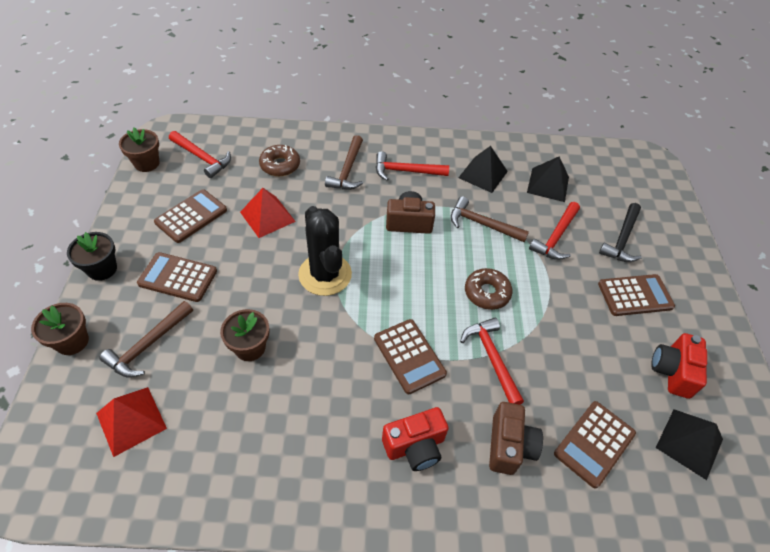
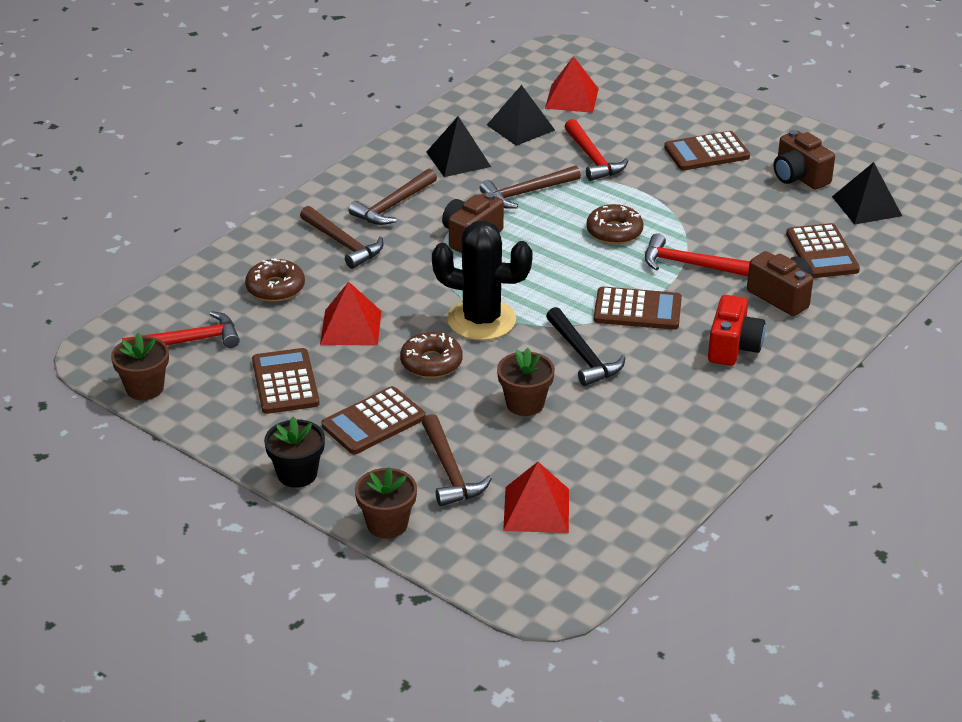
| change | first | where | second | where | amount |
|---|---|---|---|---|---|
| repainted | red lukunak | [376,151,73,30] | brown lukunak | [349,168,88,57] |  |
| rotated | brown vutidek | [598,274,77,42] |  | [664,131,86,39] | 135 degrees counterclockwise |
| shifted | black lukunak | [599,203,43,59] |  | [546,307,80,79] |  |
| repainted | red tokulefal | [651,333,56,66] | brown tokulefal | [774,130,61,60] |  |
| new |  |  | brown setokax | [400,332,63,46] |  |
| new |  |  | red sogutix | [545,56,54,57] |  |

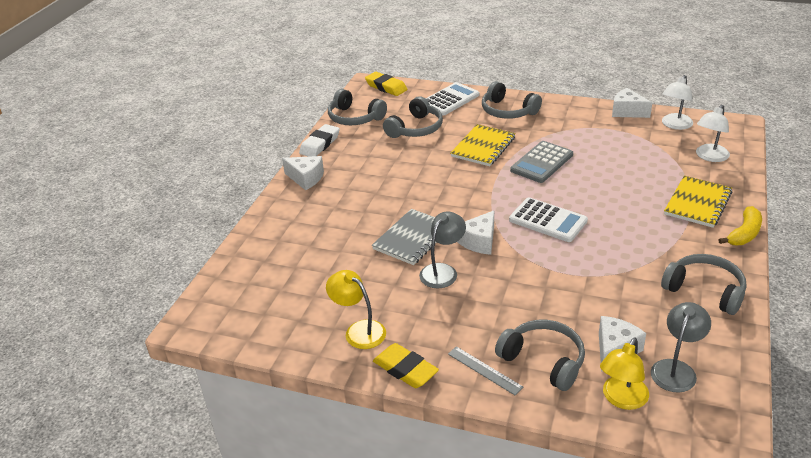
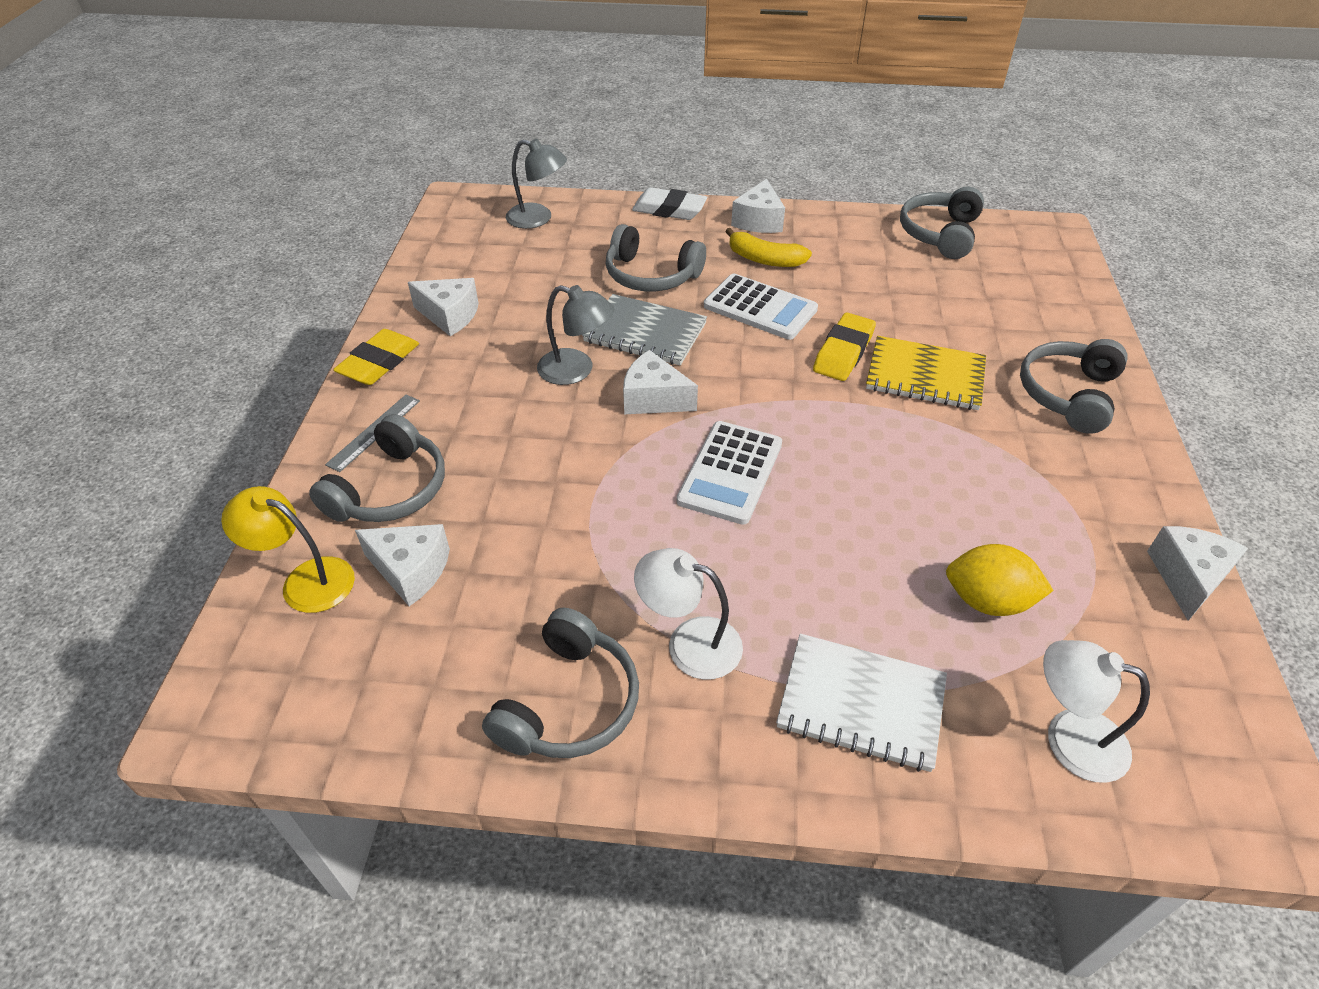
| change | first | where | second | where | amount |
|---|---|---|---|---|---|
| shifted | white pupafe | [299,124,41,33] |  | [632,187,75,33] |  |
| swapped | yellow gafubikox | [326,270,60,79] | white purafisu | [408,278,71,58] |  |
| shifted | yellow pupafe | [365,72,43,24] |  | [813,312,63,69] |  |
| shifted | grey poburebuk | [383,96,60,42] |  | [606,224,100,67] |  |
| shifted | white vutidek | [426,82,53,34] |  | [704,274,114,66] |  |
| gone | grey vutidek | [510,141,63,42] |  |  |  |
| shifted | grey gafubikox | [651,302,60,91] |  | [506,139,61,90] |  |
| shifted | white gafubikox | [662,75,31,55] |  | [634,548,109,132] |  |
| repainted | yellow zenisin | [664,176,69,52] | white zenisin | [776,634,171,138] |  |
| shifted | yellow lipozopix | [719,206,43,39] |  | [725,228,87,39] |  |
| new |  |  | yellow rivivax | [946,544,108,72] |  |

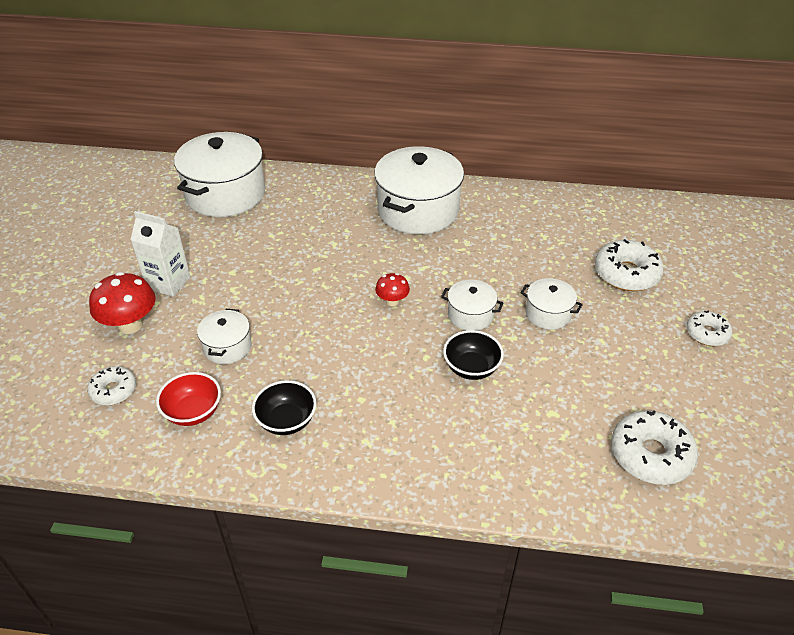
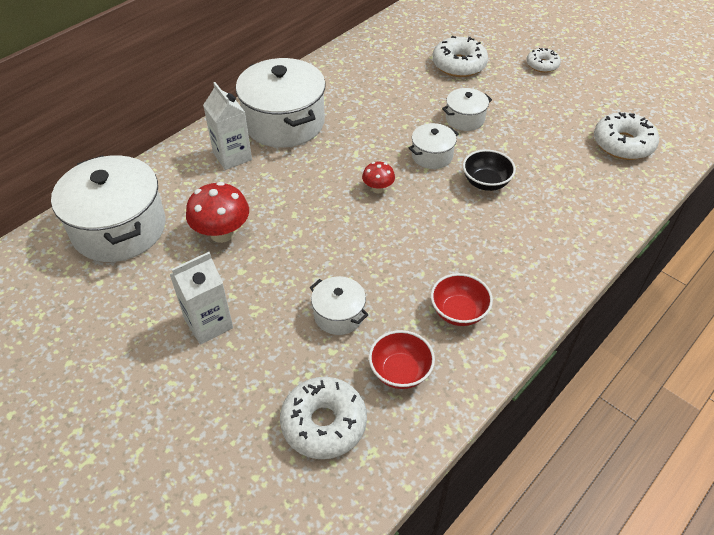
| change | first | where | second | where | amount |
|---|---|---|---|---|---|
| scaled | white setokax | [87,366,49,39] |  | [280,377,87,82] | x1.65 |
| shifted | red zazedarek | [89,272,67,62] |  | [186,182,63,61] |  |
| repainted | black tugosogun | [252,380,65,55] | red tugosogun | [431,273,62,53] |  |
| new |  |  | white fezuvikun | [203,82,49,88] |  |

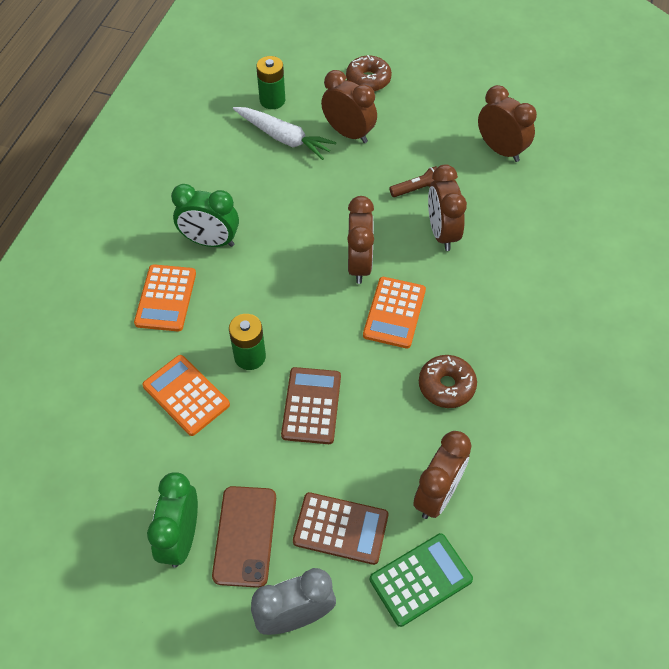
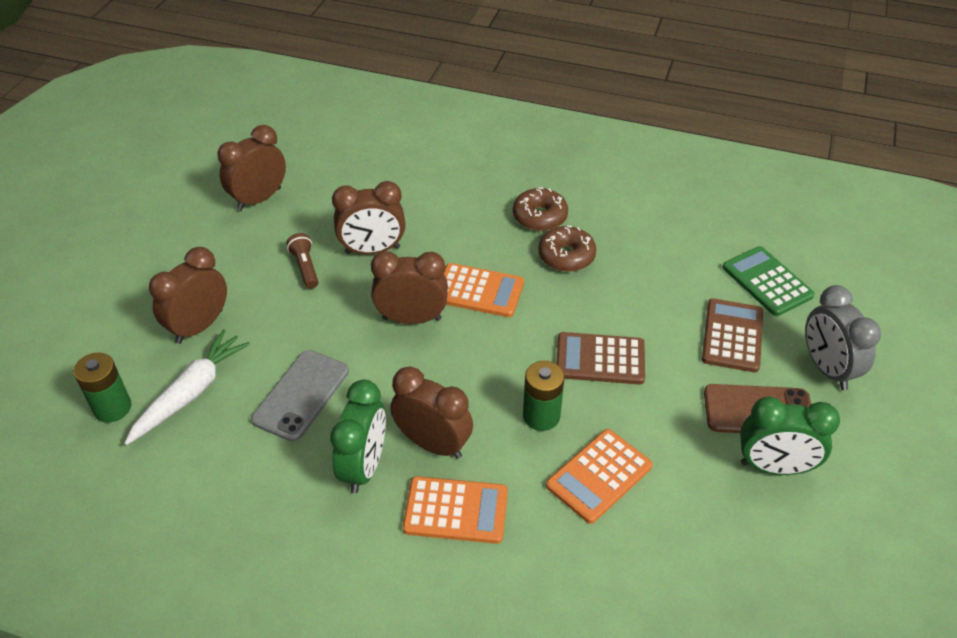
| change | first | where | second | where | amount |
|---|---|---|---|---|---|
| shifted | brown setokax | [346,55,46,36] |  | [513,187,55,44] |  |
| shifted | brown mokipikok | [413,431,59,88] |  | [390,367,83,92] |  |
| new |  |  | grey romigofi | [251,350,98,92] |  |

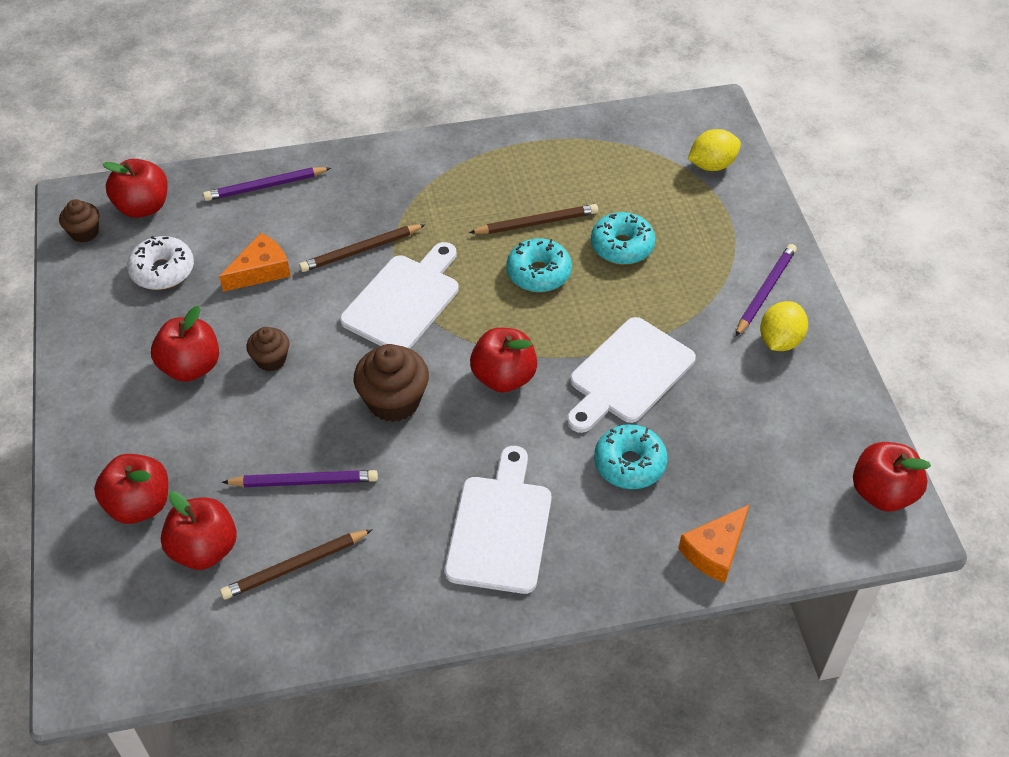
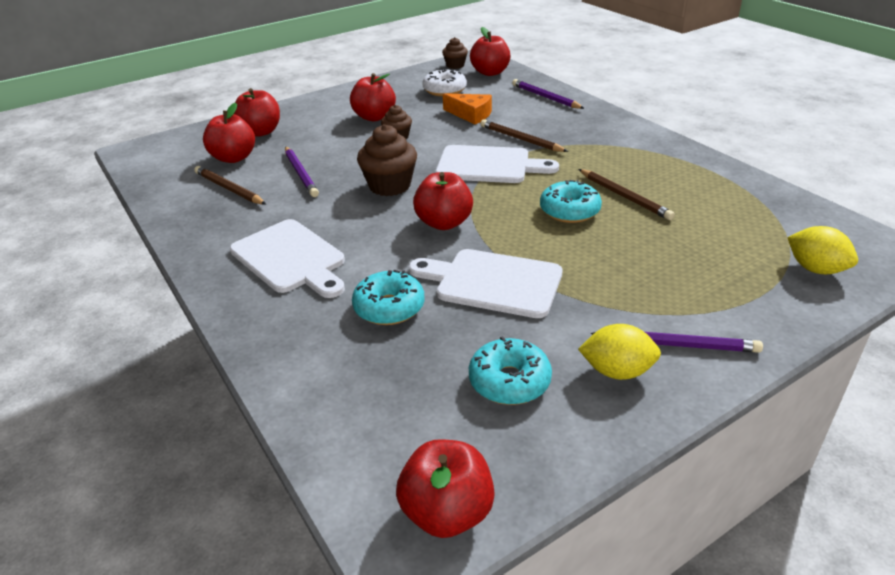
| change | first | where | second | where | amount |
|---|---|---|---|---|---|
| rotated | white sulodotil | [445,446,106,148] |  | [230,219,115,79] | 60 degrees clockwise |
| shifted | turquoise setokax | [591,212,64,53] |  | [469,337,83,68] |  |
| gone | orange purafisu | [678,504,72,79] |  |  |  |

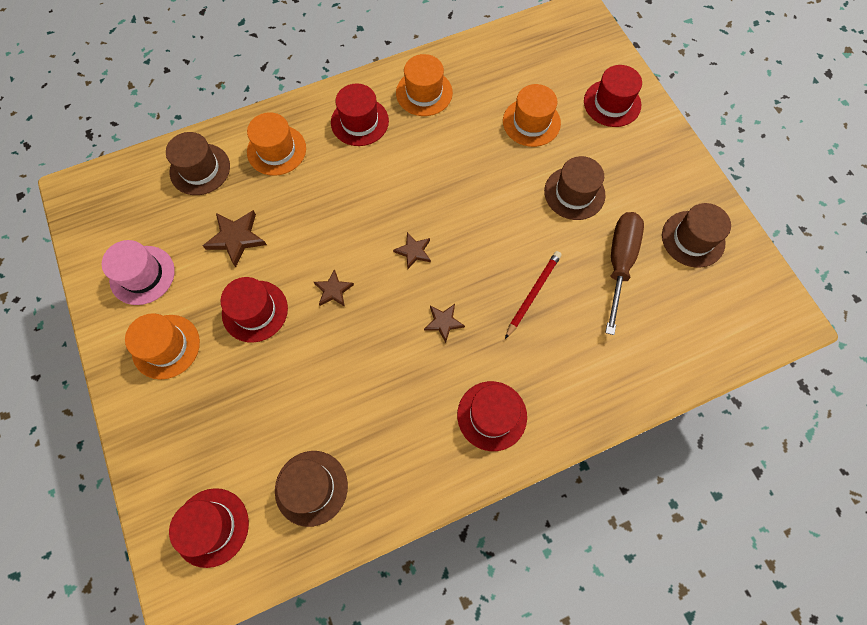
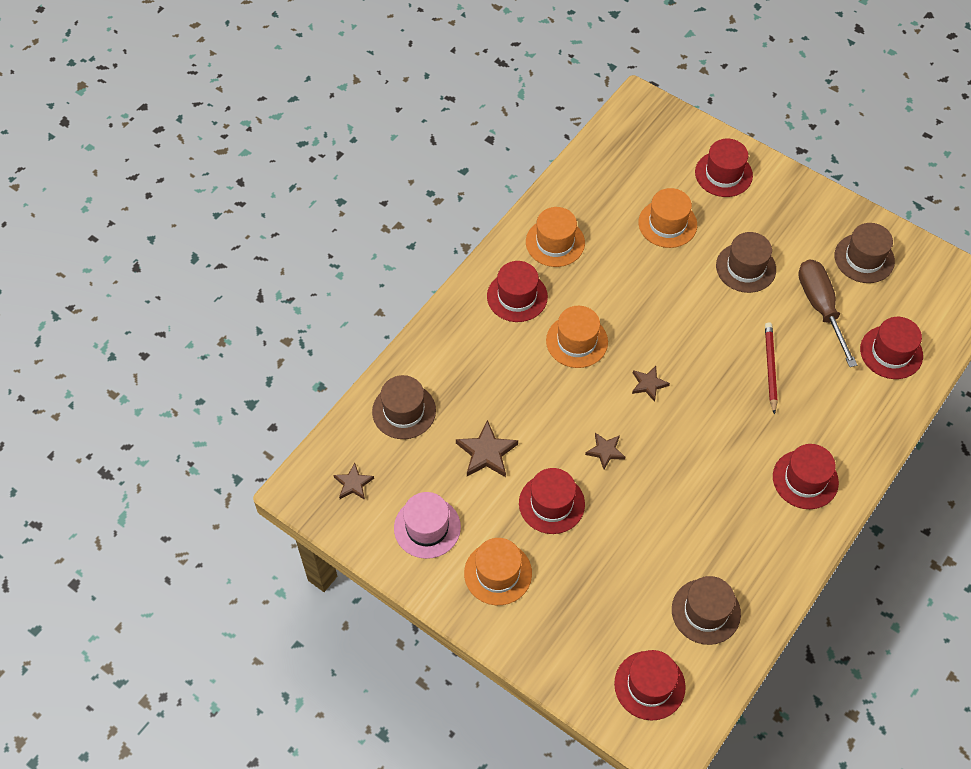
| change | first | where | second | where | amount |
|---|---|---|---|---|---|
| shifted | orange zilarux | [247,112,59,64] |  | [546,306,62,62] |  |
| shifted | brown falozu | [424,304,41,39] |  | [334,463,40,37] |  |
| new |  |  | red zilarux | [860,317,63,62] |  |

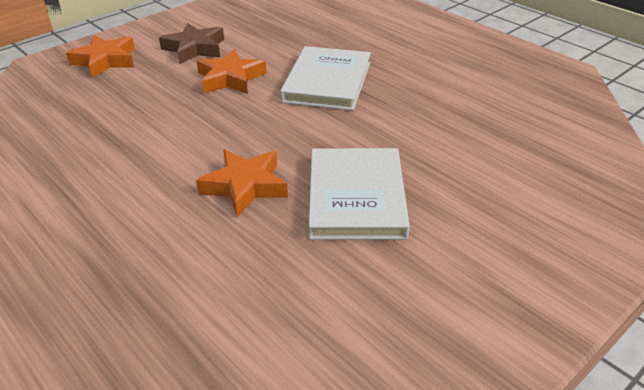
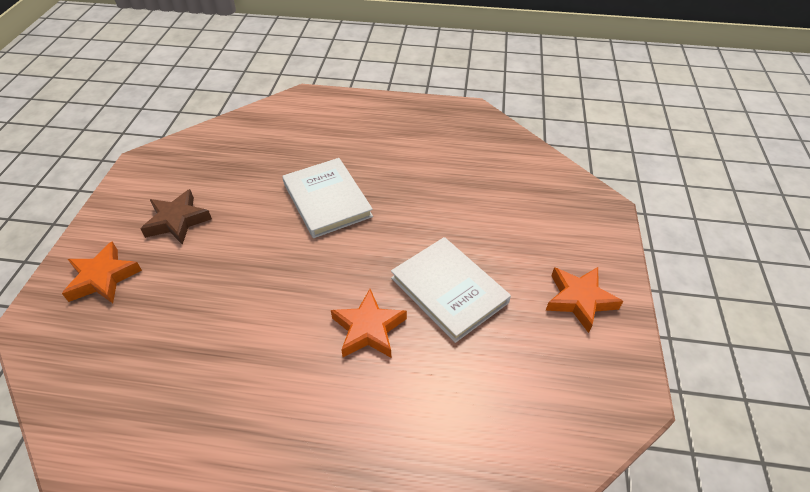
| change | first | where | second | where | amount |
|---|---|---|---|---|---|
| shifted | orange falozu | [196,49,71,45] |  | [546,267,77,66] |  |

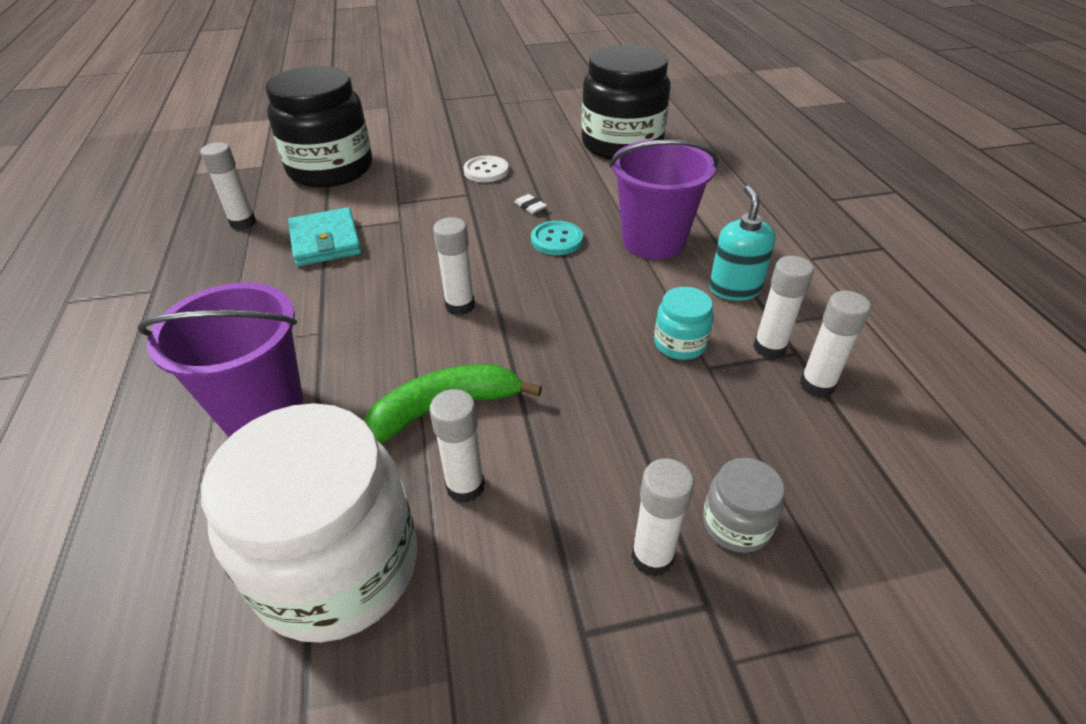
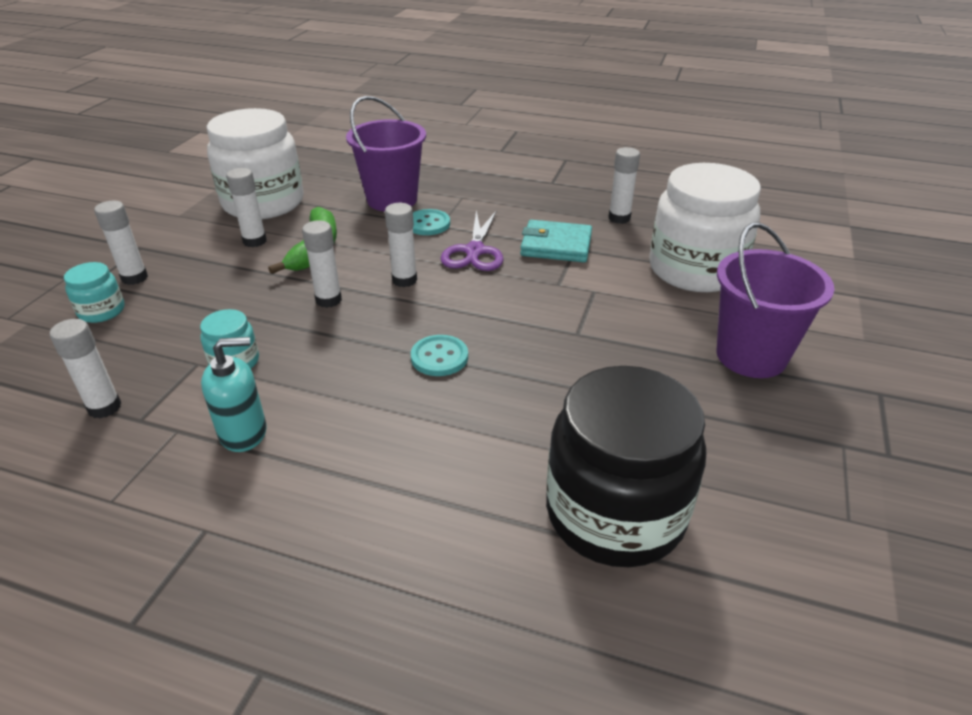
| change | first | where | second | where | amount |
|---|---|---|---|---|---|
| repainted | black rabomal | [266,66,106,122] | white rabomal | [649,163,112,129] |  |
| gone | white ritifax | [463,156,46,26] |  |  |  |
| gone | white pupafe | [514,194,33,20] |  |  |  |
| shifted | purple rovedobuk | [610,139,109,121] |  | [716,222,118,156] |  |
| repainted | grey rabomal | [703,458,82,95] | turquoise rabomal | [64,262,61,61] |  |
| rotated | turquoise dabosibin | [709,185,67,116] |  | [201,337,66,115] | 45 degrees counterclockwise |
| shifted | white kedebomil | [753,256,61,103] |  | [302,220,40,88] |  |
| new |  |  | turquoise ritifax | [413,209,37,26] |  |
| new |  |  | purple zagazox | [440,210,64,61] |  |

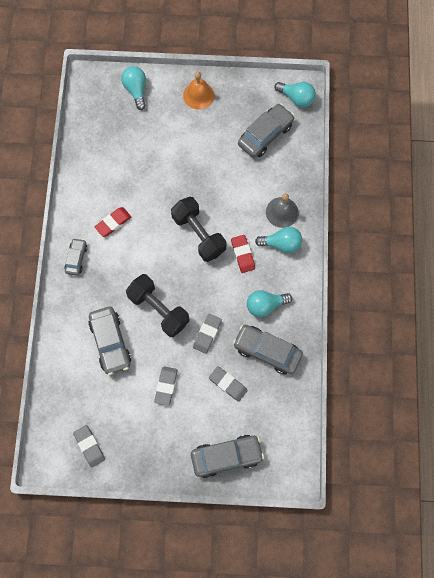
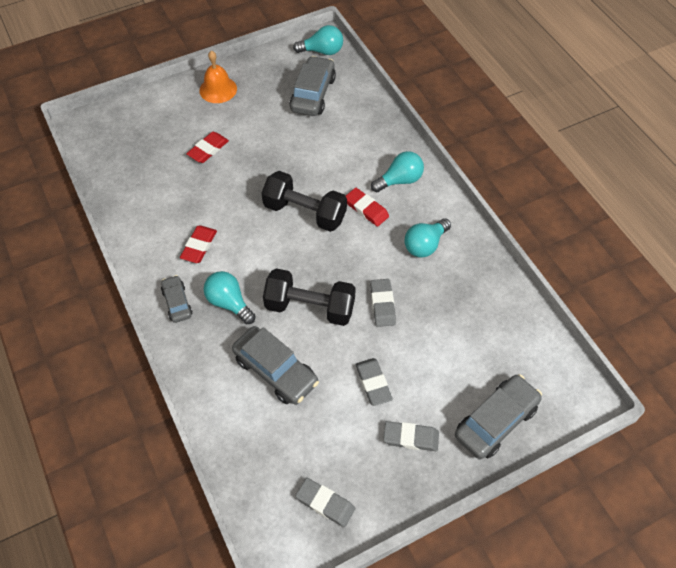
| change | first | where | second | where | amount |
|---|---|---|---|---|---|
| shifted | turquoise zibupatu | [121,66,25,44] |  | [204,271,52,53] |  |
| shifted | grey pupafe | [209,366,39,36] |  | [383,421,56,30] |  |
| gone | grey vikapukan | [233,325,70,50] |  |  |  |
| gone | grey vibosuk | [266,193,33,35] |  |  |  |
| new |  |  | red pupafe | [186,132,43,31] |  |

